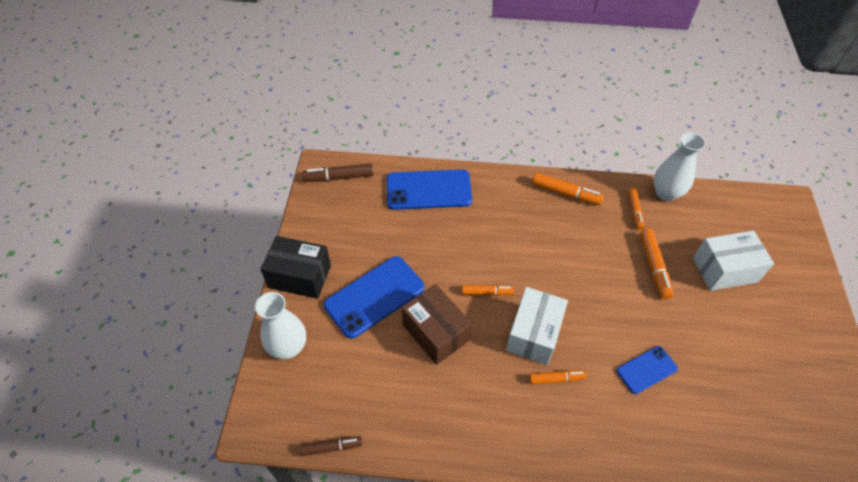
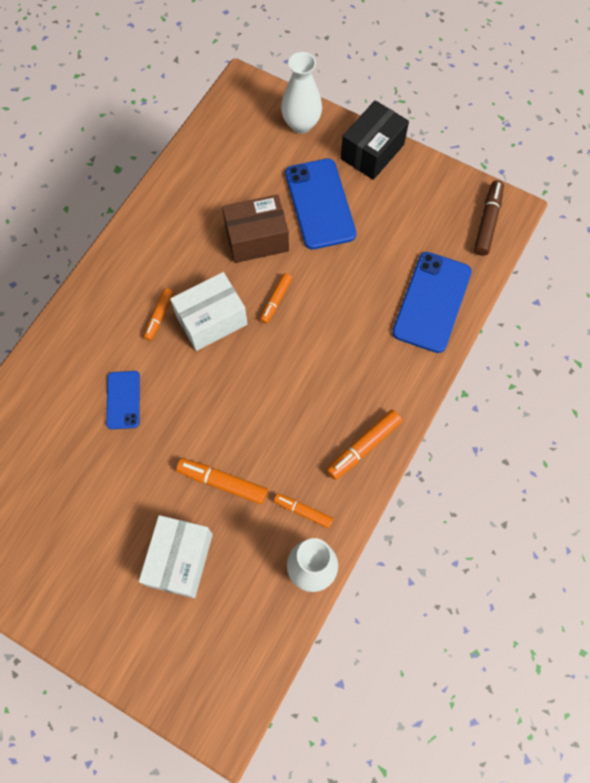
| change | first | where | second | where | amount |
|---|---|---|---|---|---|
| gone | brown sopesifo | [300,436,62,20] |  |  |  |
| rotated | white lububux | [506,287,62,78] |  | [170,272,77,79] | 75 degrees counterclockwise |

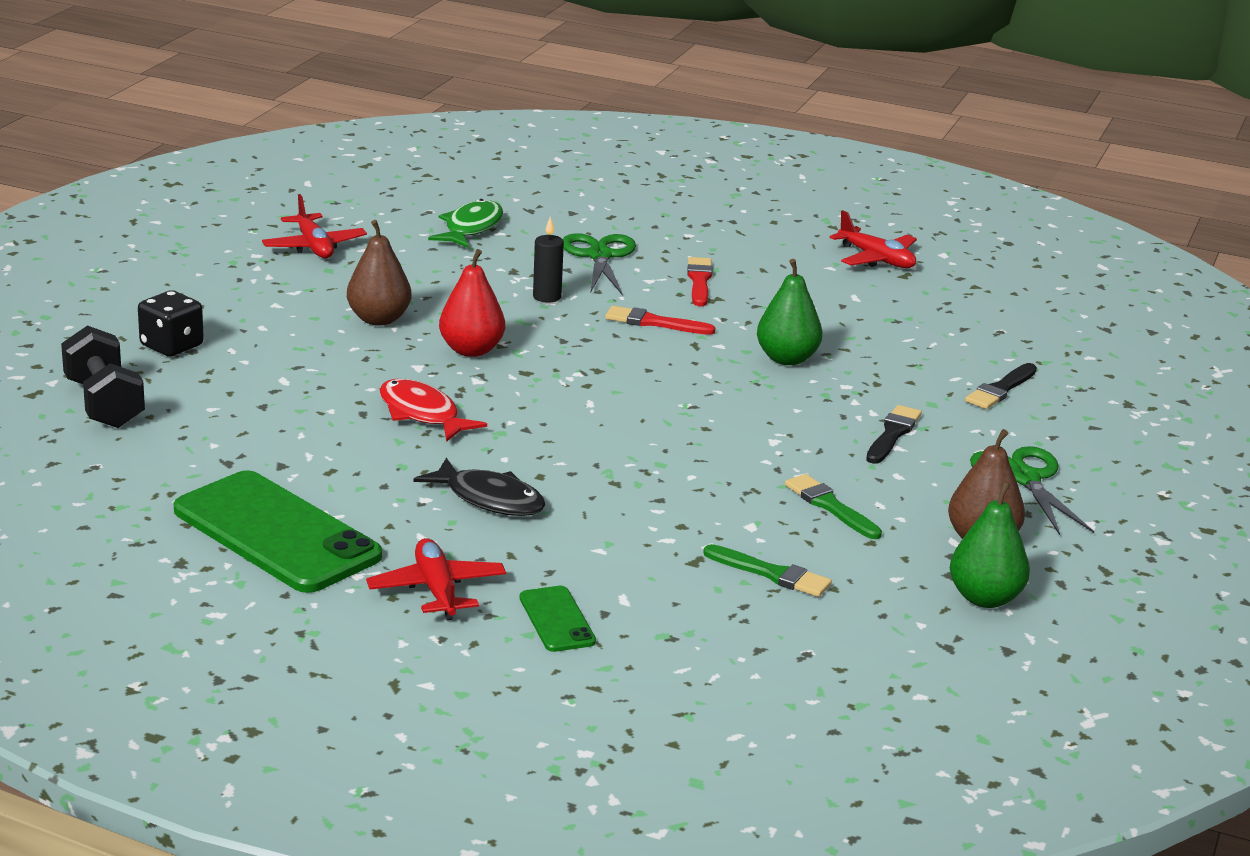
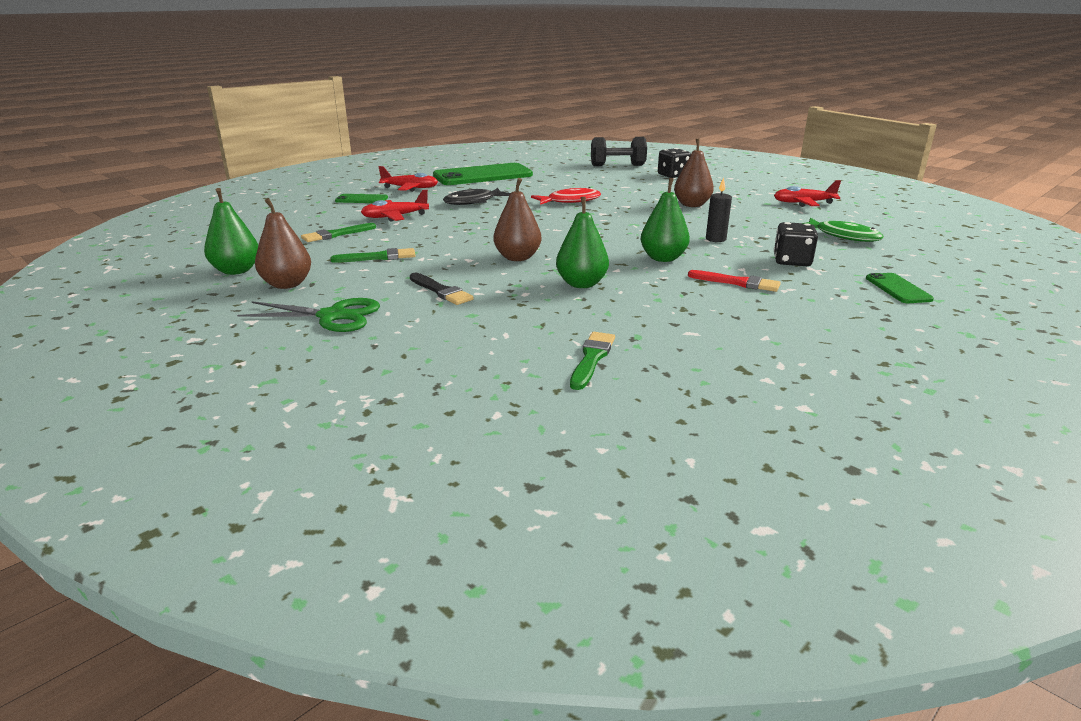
| change | first | where | second | where | amount |
|---|---|---|---|---|---|
| gone | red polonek | [439,249,66,108] |  |  |  |
| swapped | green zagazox | [563,233,73,62] | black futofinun | [774,222,44,44] |  |
| swapped | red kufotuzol | [605,306,110,29] | green polonek | [641,178,49,84] |  |
| shifted | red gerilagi | [830,210,87,58] |  | [361,190,68,32] |  |
| gone | black kufotuzol | [965,363,72,46] |  |  |  |
| new |  |  | brown polonek | [493,178,48,83] |  |
| new |  |  | green kufotuzol | [570,332,45,58] |  |
| new |  |  | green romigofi | [866,273,68,30] |  |

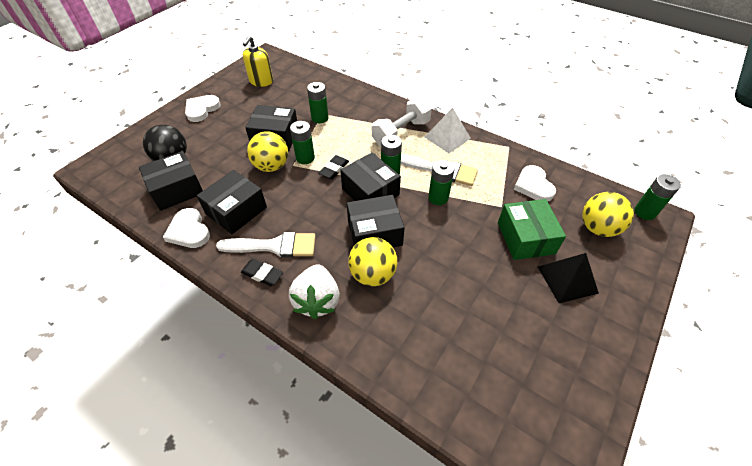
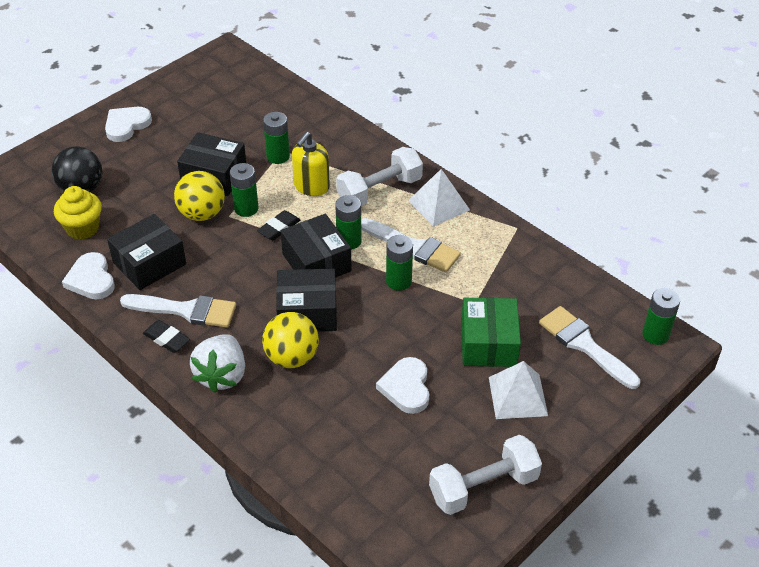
| change | first | where | second | where | amount |
|---|---|---|---|---|---|
| swapped | black lububux | [139,151,64,60] | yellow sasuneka | [54,186,48,54] |  |
| shifted | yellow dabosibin | [243,36,30,51] |  | [292,132,38,64] |  |
| shifted | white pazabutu | [514,165,42,37] |  | [376,357,53,57] |  |
| repainted | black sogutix | [538,253,61,50] | white sogutix | [489,361,59,58] |  |
| swapped | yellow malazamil | [582,192,52,45] | white kufotuzol | [539,306,101,83] |  |
| new |  |  | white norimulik | [429,435,113,80] |  |

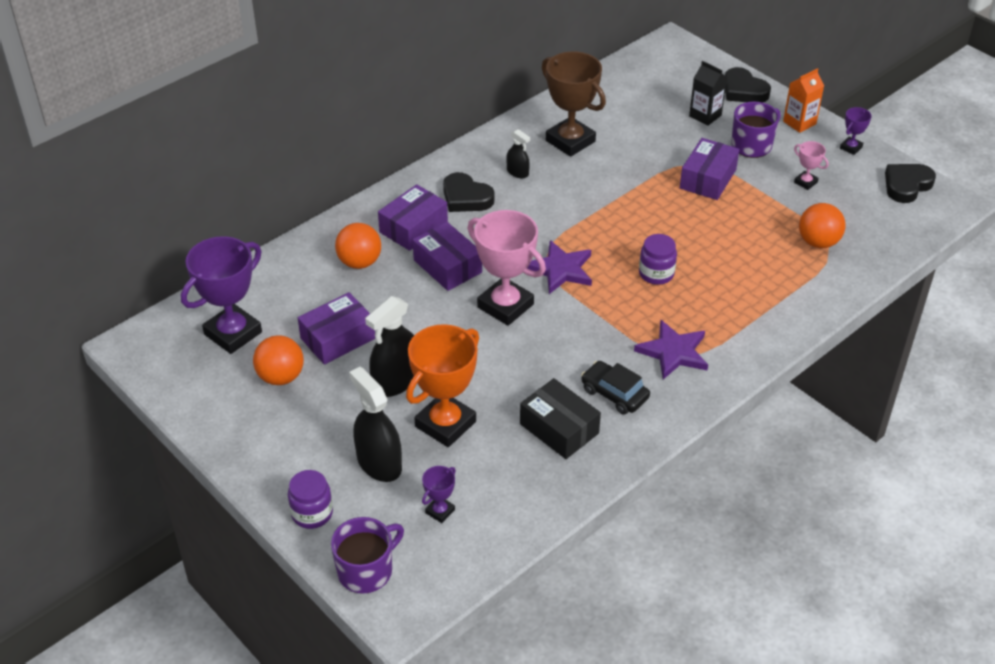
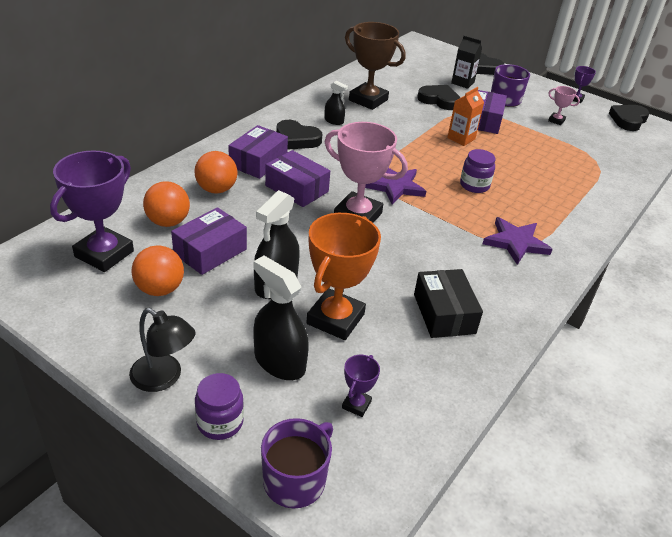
| change | first | where | second | where | amount |
|---|---|---|---|---|---|
| rotated | black lububux | [520,378,81,81] |  | [414,269,69,69] | 45 degrees clockwise |
| gone | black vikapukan | [581,361,69,54] |  |  |  |
| shifted | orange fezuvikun | [783,68,41,65] |  | [447,87,37,59] |  |
| shifted | orange malazamil | [799,203,47,45] |  | [143,181,47,46] |  |
| new |  |  | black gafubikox | [129,308,66,84] |  |
| new |  |  | black pazabutu | [417,85,43,25] |  |

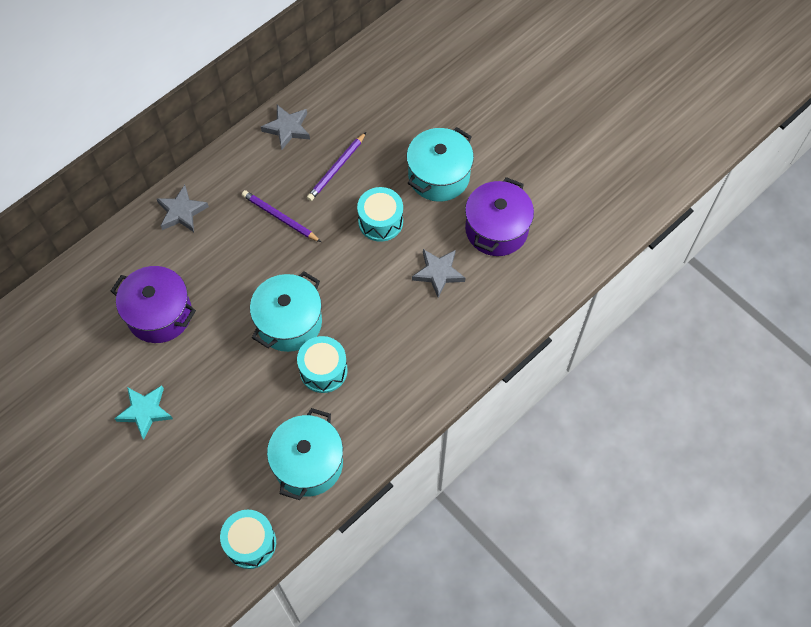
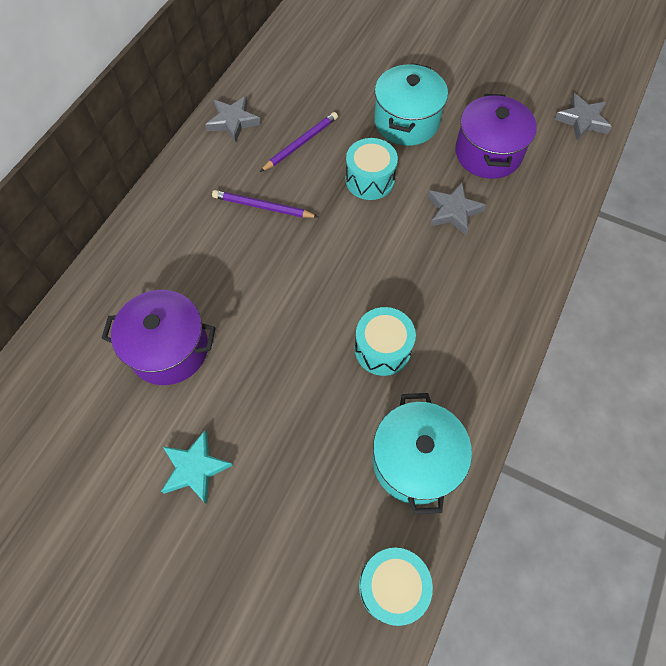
| change | first | where | second | where | amount |
|---|---|---|---|---|---|
| shifted | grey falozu | [157,185,52,47] |  | [554,93,58,47] |  |
| gone | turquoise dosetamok | [250,271,72,81] |  |  |  |
| rotated | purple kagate | [307,132,59,69] |  | [260,112,78,60] | 150 degrees counterclockwise |

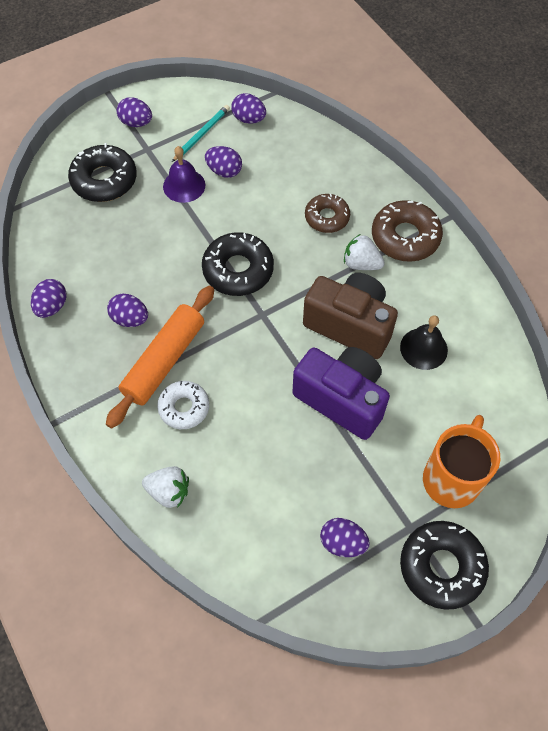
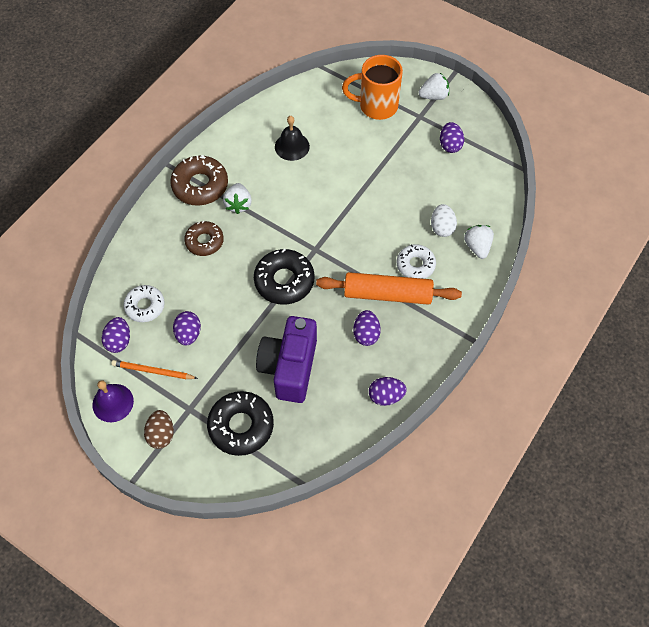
| change | first | where | second | where | amount |
|---|---|---|---|---|---|
| repainted | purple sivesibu | [117,97,35,30] | brown sivesibu | [144,410,30,39] |  |
| shifted | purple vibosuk | [163,146,42,57] |  | [92,380,42,42] |  |
| repainted | turquoise kagate | [172,105,58,57] | orange kagate | [111,360,87,19] |  |
| shifted | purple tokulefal | [292,347,98,93] |  | [256,316,61,87] |  |
| gone | brown tokulefal | [303,273,95,86] |  |  |  |
| swapped | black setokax | [400,521,89,89] | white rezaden | [419,73,30,27] |  |
| new |  |  | white setokax | [124,285,41,37] |  |
| new |  |  | white sivesibu | [431,204,26,33] |  |

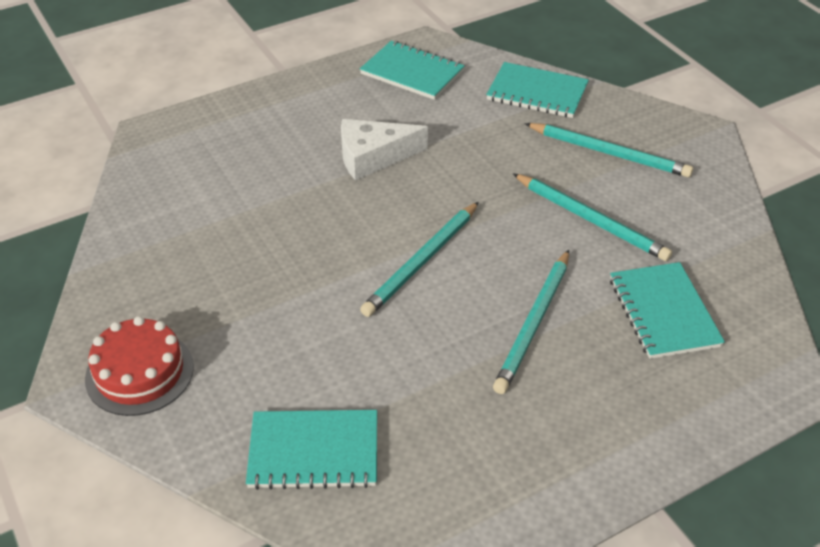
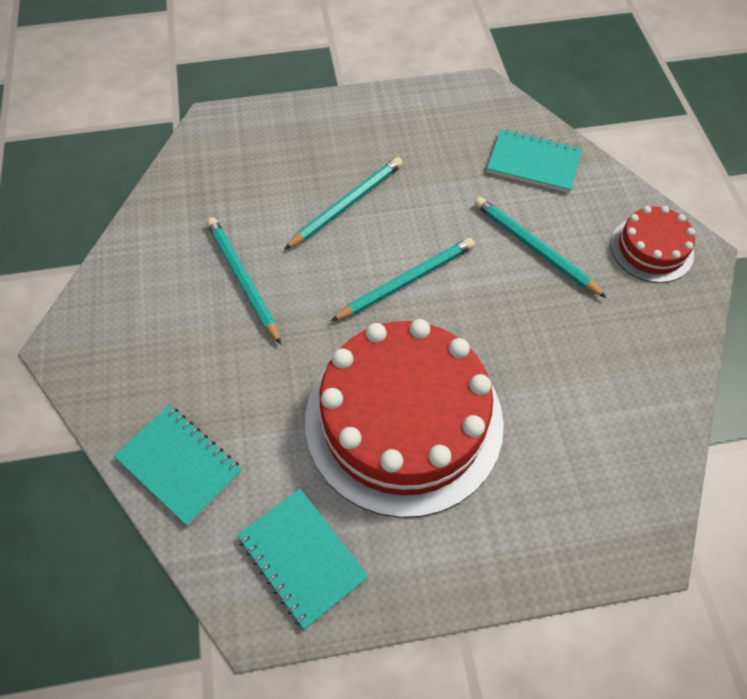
| change | first | where | second | where | amount |
|---|---|---|---|---|---|
| swapped | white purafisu | [341,119,87,62] | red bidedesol | [305,319,199,199] |  |
| shifted | turquoise kagate | [524,123,169,54] |  | [475,197,132,101] |  |
| gone | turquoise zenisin | [610,262,115,97] |  |  |  |

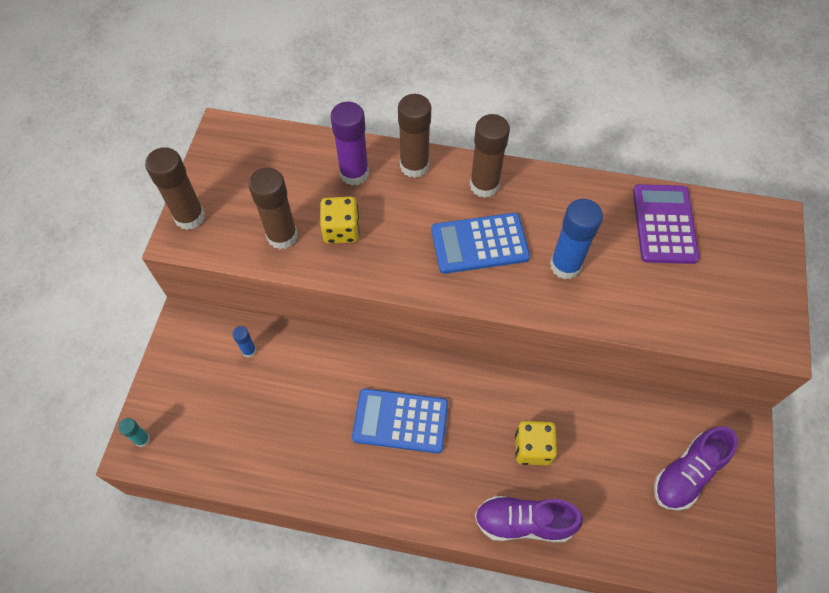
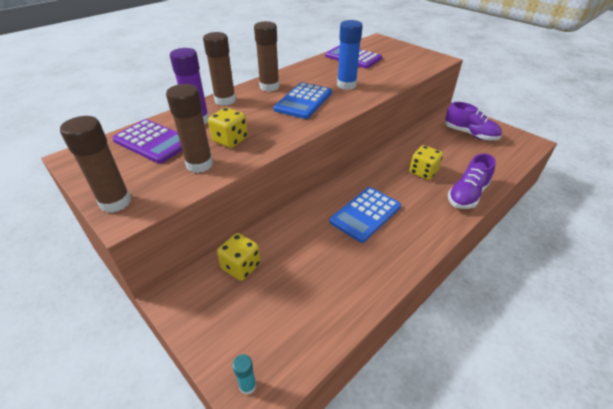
| change | first | where | second | where | amount |
|---|---|---|---|---|---|
| swapped | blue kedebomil | [232,326,25,31] | yellow futofinun | [217,233,44,48] |  |
| rotated | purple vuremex | [654,426,84,85] |  | [445,102,57,39] | 45 degrees counterclockwise |
| new |  |  | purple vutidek | [112,119,70,45] |  |

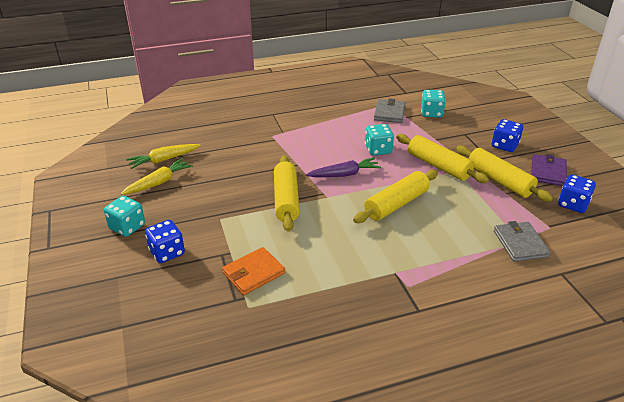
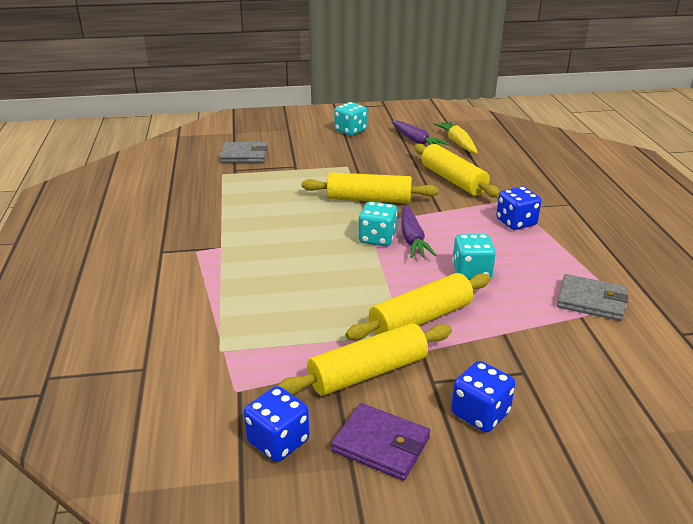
| change | first | where | second | where | amount |
|---|---|---|---|---|---|
| repainted | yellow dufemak | [121,158,72,37] | purple dufemak | [391,121,58,26] |  |
| shifted | blue futofinun | [145,220,40,43] |  | [496,186,45,44] |  |
| gone | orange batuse | [222,247,63,48] |  |  |  |
| shifted | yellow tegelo | [353,170,85,53] |  | [414,144,86,53] |  |
| shifted | turquoise futofinun | [421,90,25,28] |  | [358,202,40,44] |  |
| shifted | grey batuse | [494,221,56,41] |  | [220,142,48,21] |  |

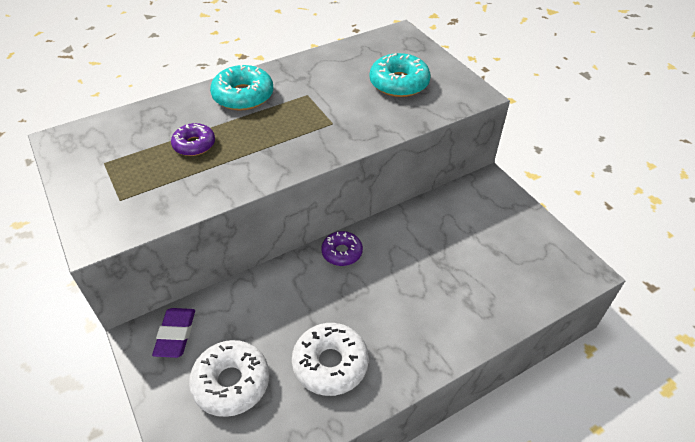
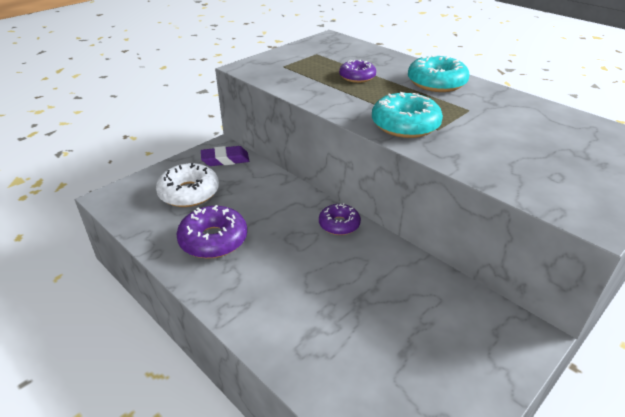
| change | first | where | second | where | amount |
|---|---|---|---|---|---|
| repainted | white setokax | [292,323,77,73] | purple setokax | [177,205,70,54] |  |
| shifted | turquoise setokax | [370,53,61,44] |  | [372,92,71,46] |  |

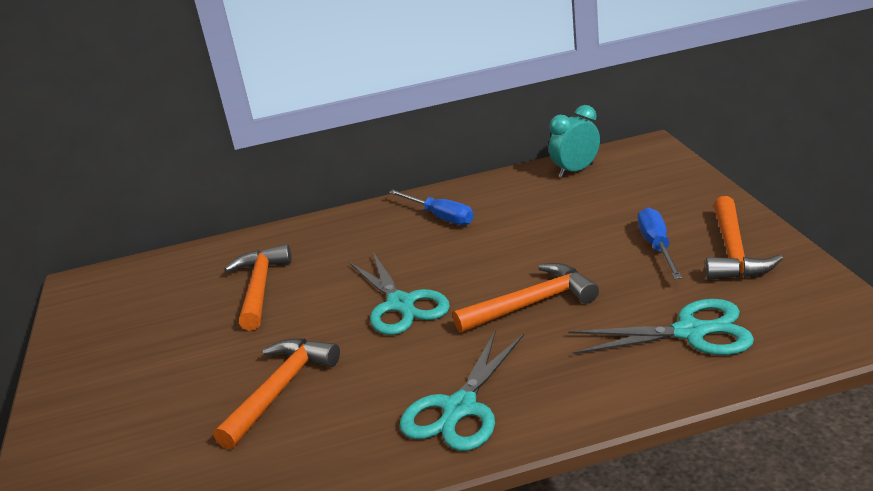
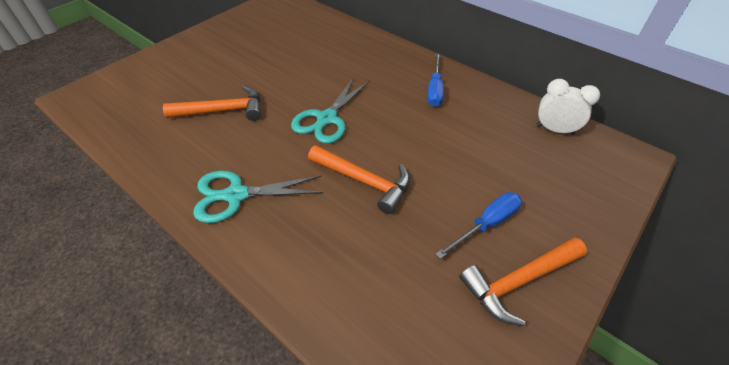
| change | first | where | second | where | amount |
|---|---|---|---|---|---|
| gone | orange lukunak | [224,244,68,87] |  |  |  |
| repainted | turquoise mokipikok | [549,105,51,72] | white mokipikok | [536,79,64,56] |  |
| gone | turquoise zagazox | [568,299,186,56] |  |  |  |

